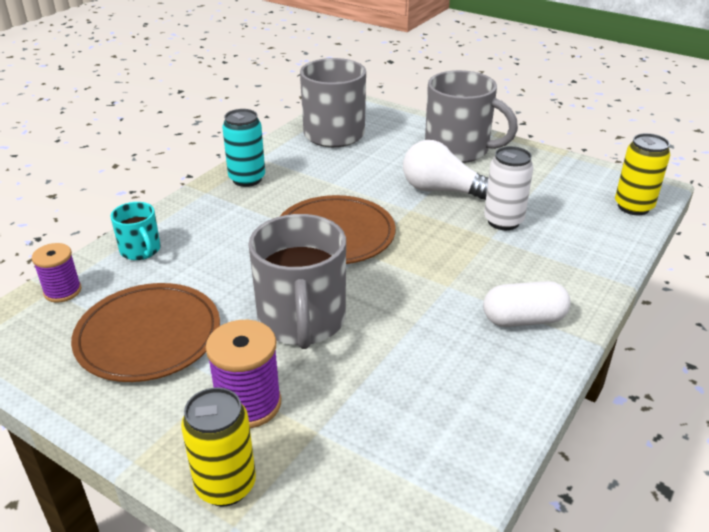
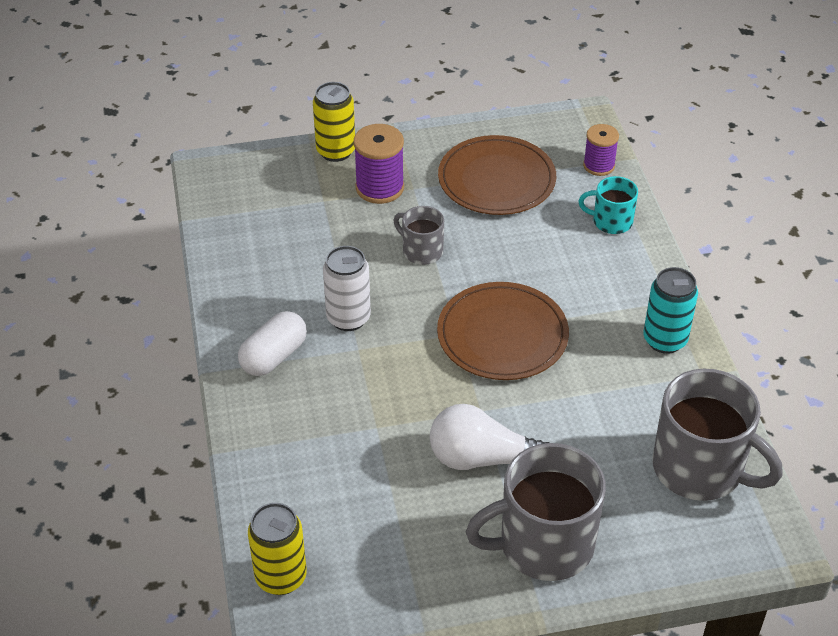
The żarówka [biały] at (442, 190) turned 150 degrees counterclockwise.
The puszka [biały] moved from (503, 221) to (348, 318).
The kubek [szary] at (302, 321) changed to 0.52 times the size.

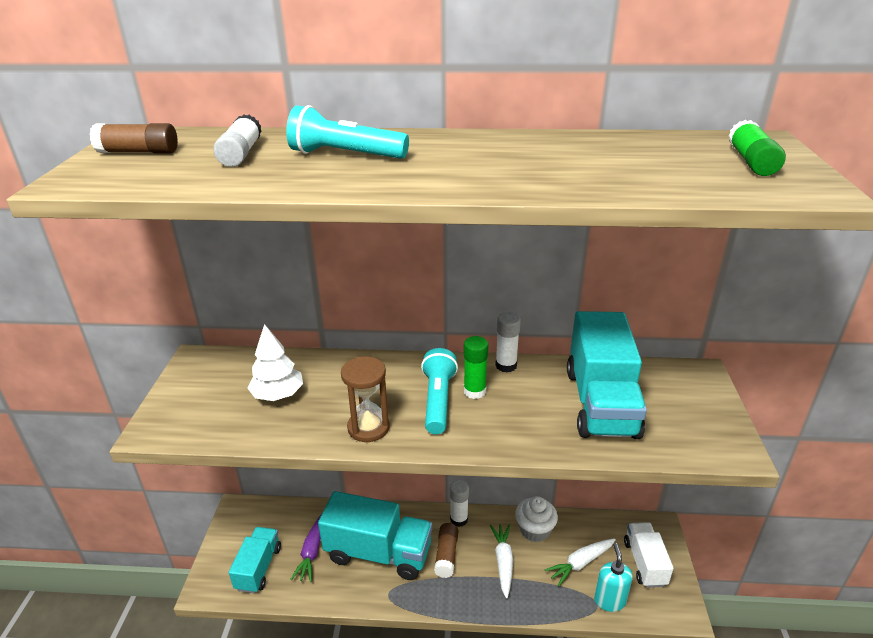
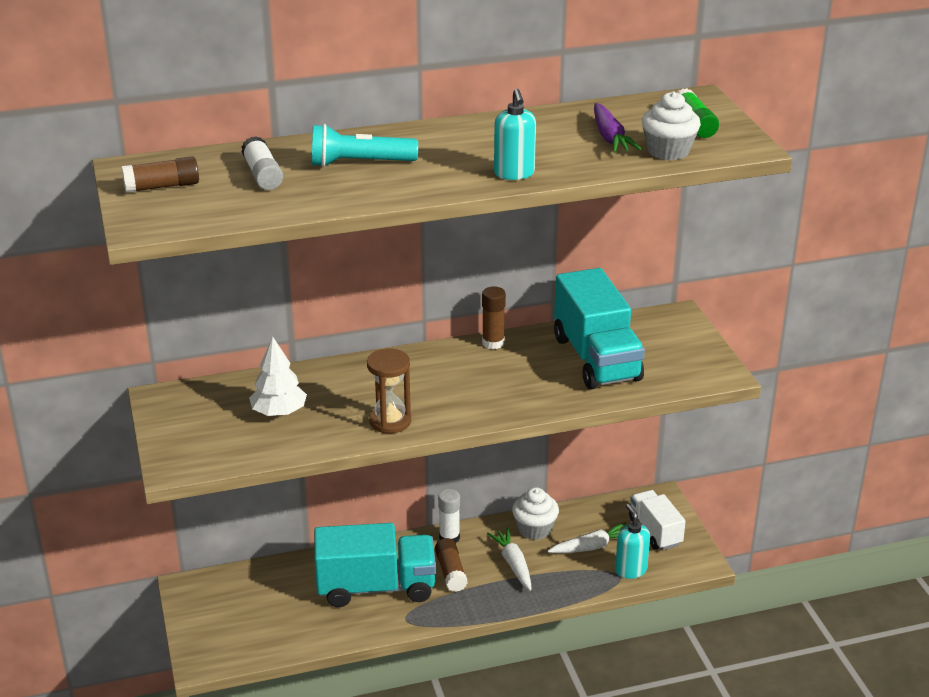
The klej w sztyfcie [biały] at (506, 365) became the klej w sztyfcie [brązowy] at (493, 343).
The klej w sztyfcie [zielony] at (474, 391) disappeared.
The latarka [turkusowy] at (438, 400) disappeared.
The marchewka [fioletowy] moved from (312, 551) to (610, 138).
The ciężarówka [turkusowy] at (258, 568) disappeared.
The marchewka [biały] at (580, 563) turned 150 degrees counterclockwise.
The dozownik mydła [turkusowy] at (514, 174) appeared.
The muffinka [biały] at (668, 151) appeared.

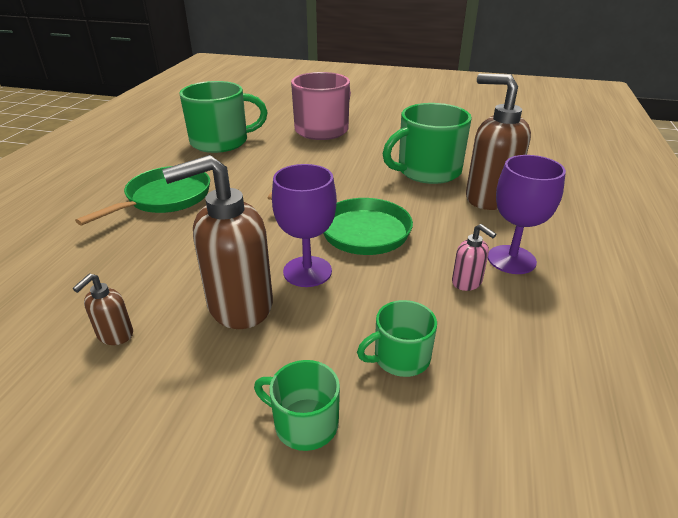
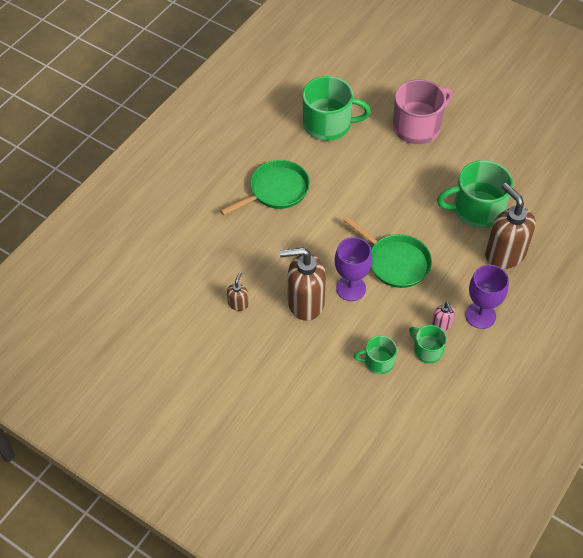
The dozownik mydła [brązowy] at (115, 335) turned 150 degrees clockwise.
The kubek [zielony] moved from (304, 423) to (427, 350).

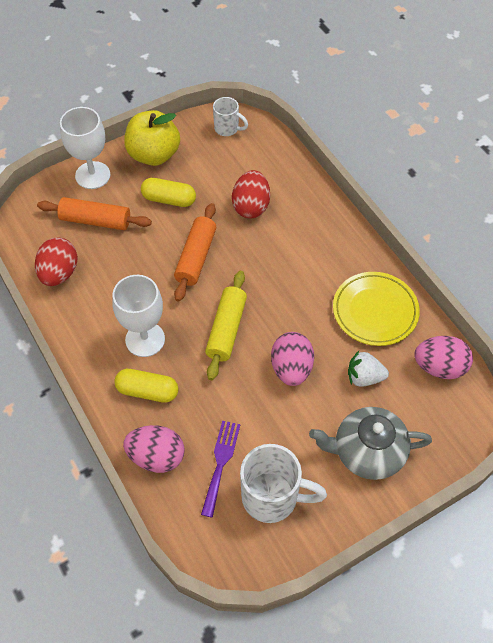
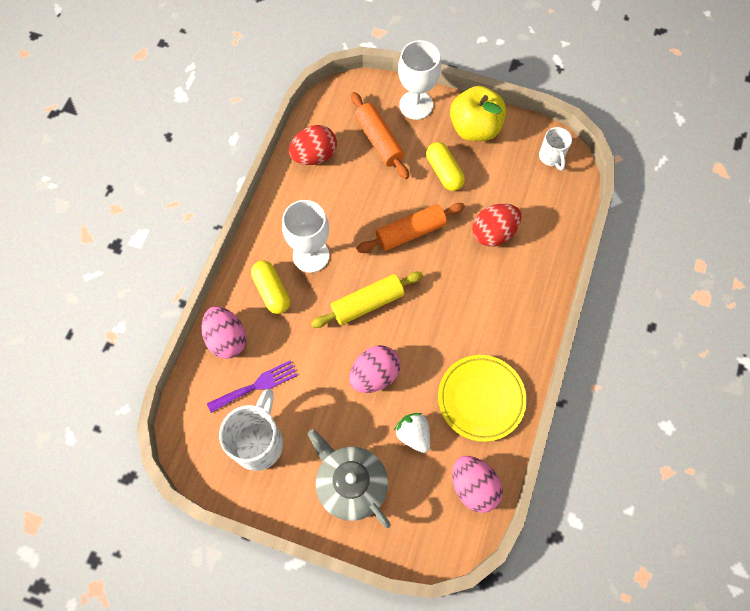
The kubek [biały] at (272, 497) turned 135 degrees counterclockwise.

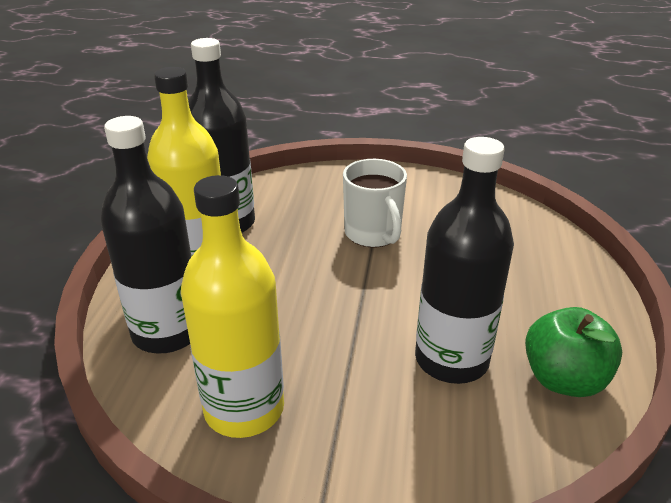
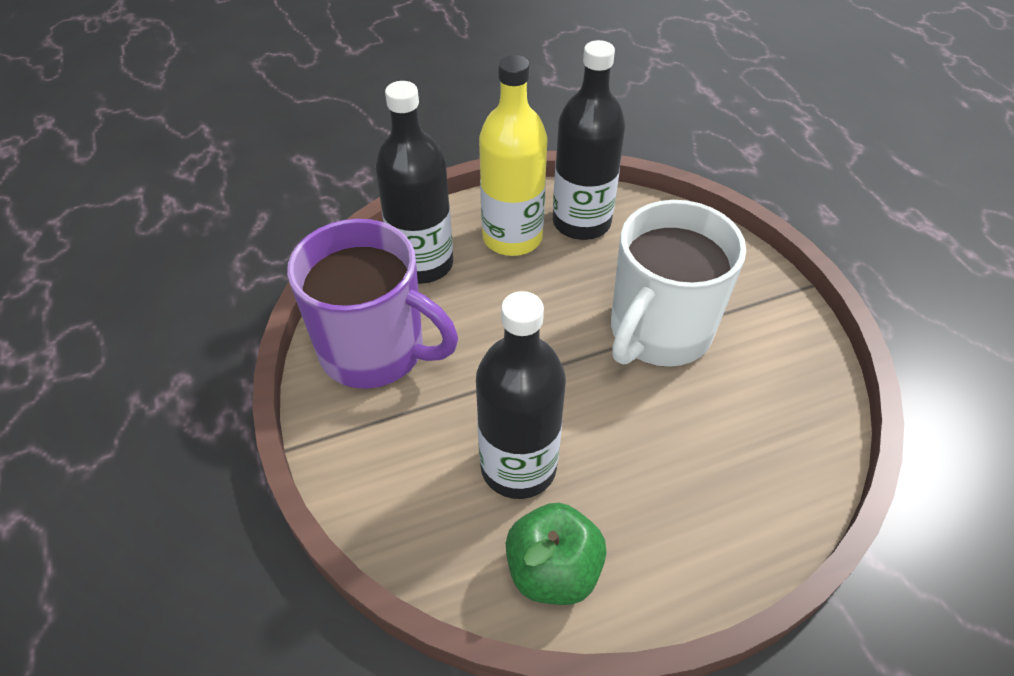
The kubek [biały] at (373, 234) changed to 1.57 times the size.
The butelka [żółty] at (244, 408) was replaced by the kubek [fioletowy] at (375, 351).

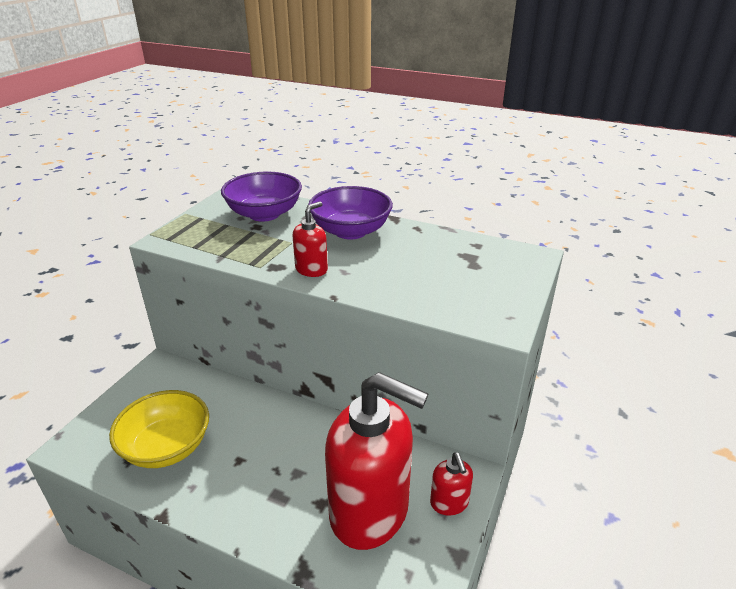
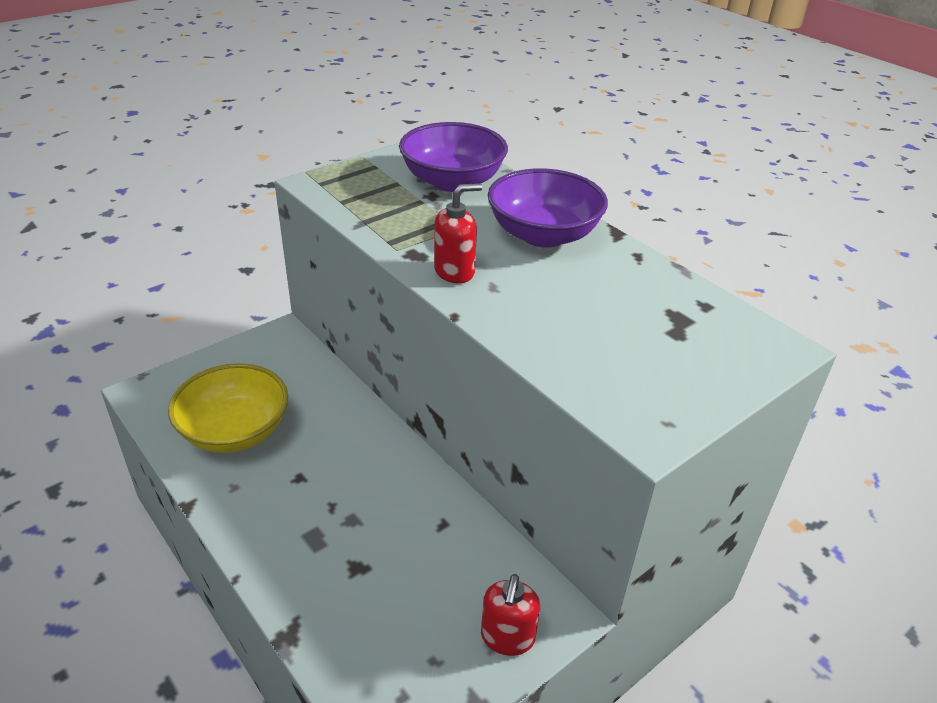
The dozownik mydła [czerwony] at (370, 511) disappeared.

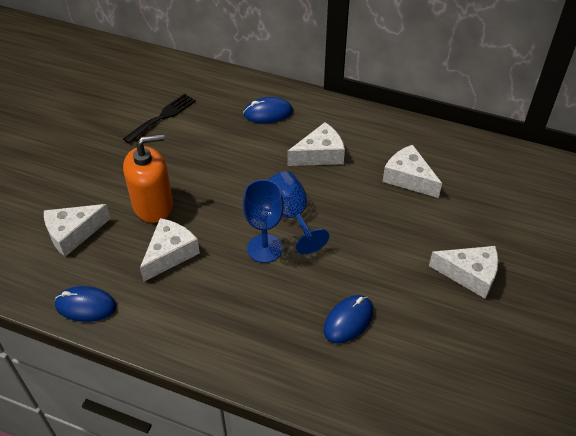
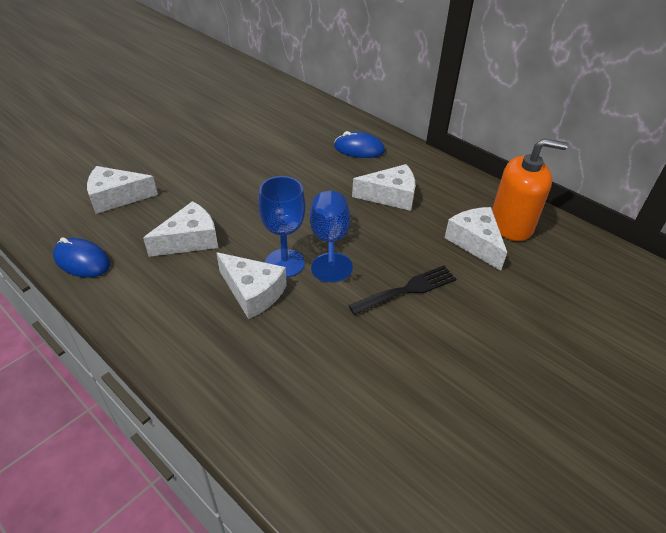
The widelec [czarny] moved from (162, 117) to (408, 289).
The dozownik mydła [pomarańczowy] moved from (153, 205) to (511, 224).
The ser [biały] moved from (469, 275) to (253, 292).
The myszka [niebieski] at (348, 320) disappeared.

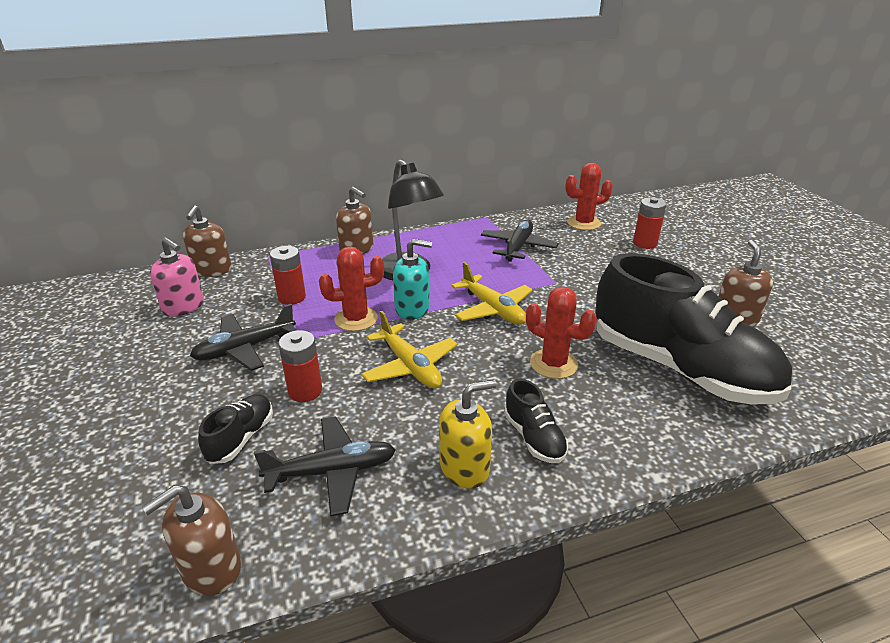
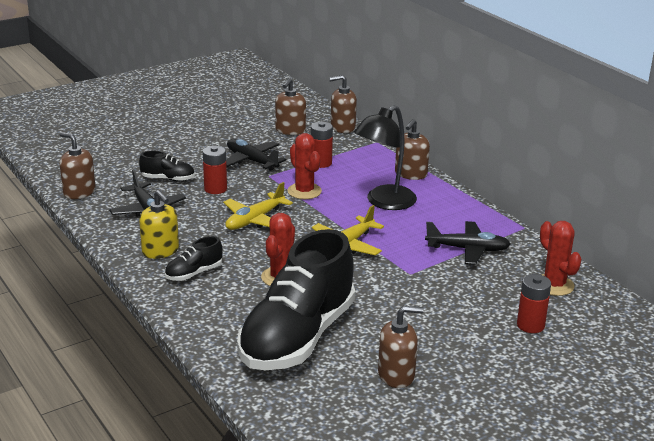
The dozownik mydła [różowy] at (183, 306) became the dozownik mydła [brązowy] at (290, 130).
The dozownik mydła [turkusowy] at (412, 309) disappeared.

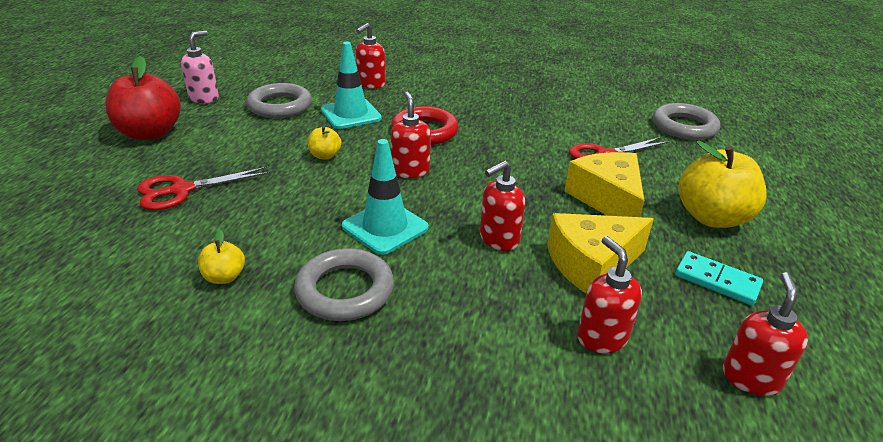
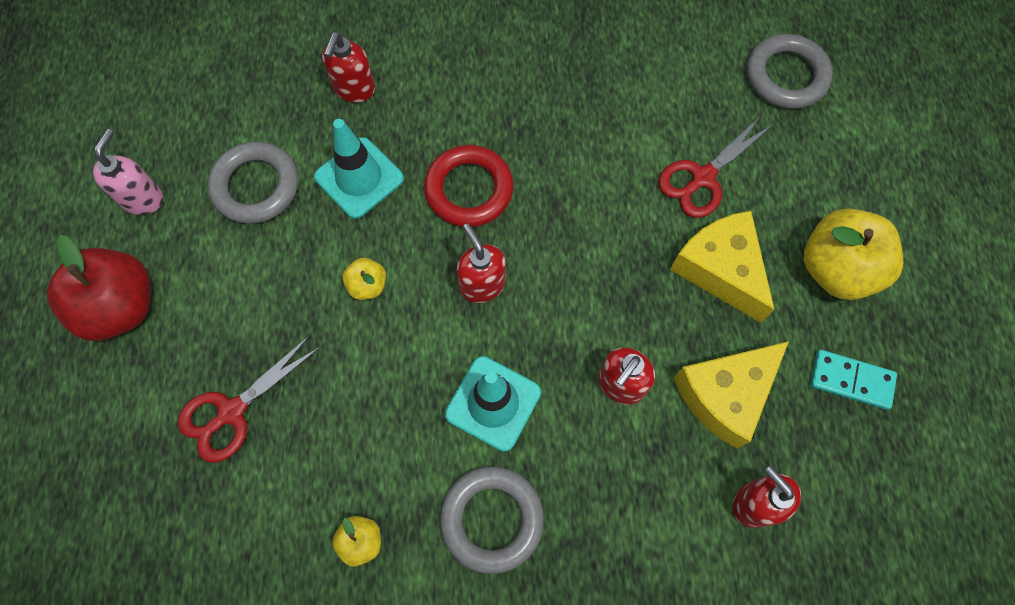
The dozownik mydła [czerwony] at (751, 378) disappeared.

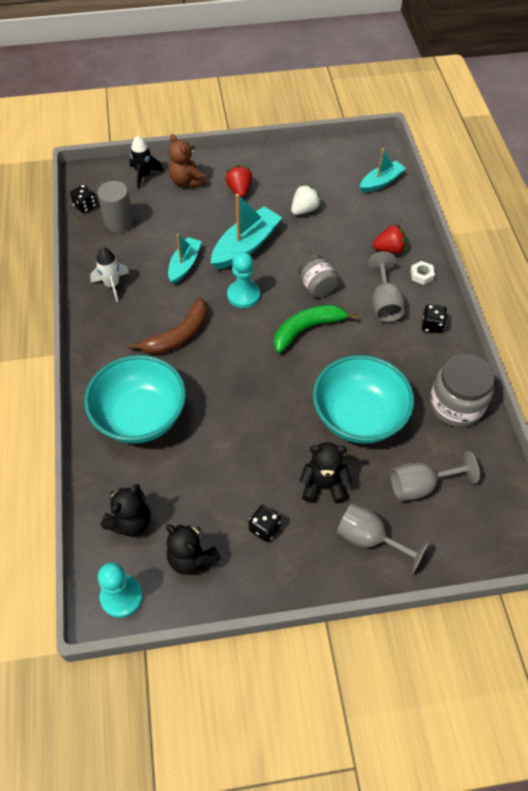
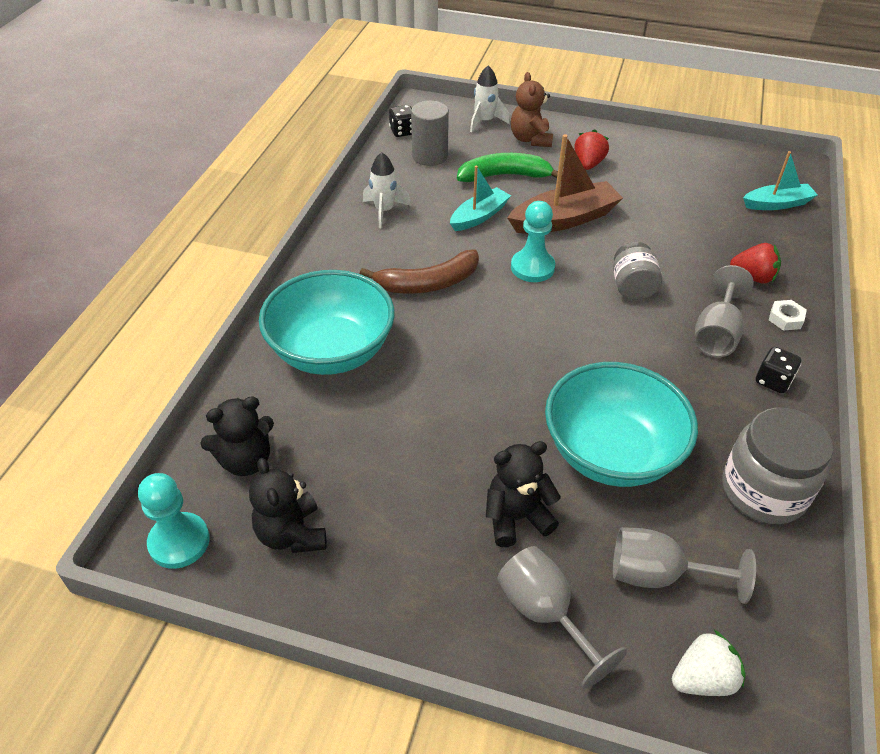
The rakieta [czarny] at (144, 175) became the rakieta [biały] at (485, 121).
The truskawka [biały] moved from (304, 210) to (703, 678).
The łódka [turkusowy] at (246, 246) became the łódka [brązowy] at (564, 219).
The banan [zielony] moved from (307, 329) to (504, 176).
The miś [czarny] at (324, 485) turned 45 degrees counterclockwise.
The kostka do gry [czarny] at (264, 528) disappeared.

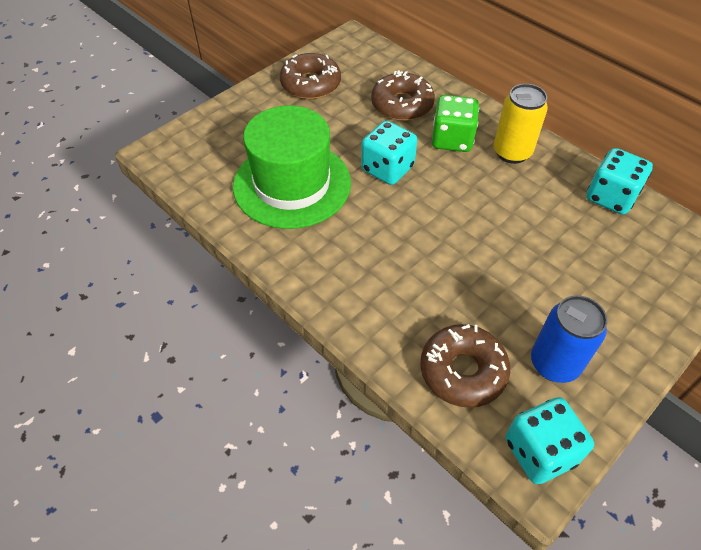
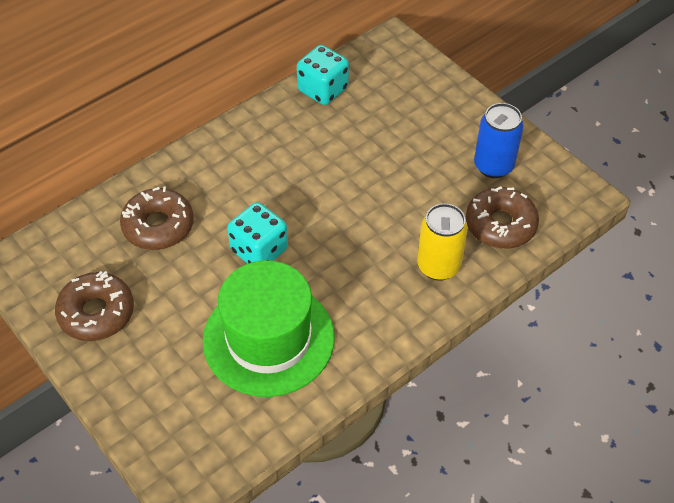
The puszka [żółty] moved from (512, 152) to (438, 266).
The kostka do gry [zielony] at (452, 140) disappeared.
The kostka do gry [turkusowy] at (539, 451) disappeared.

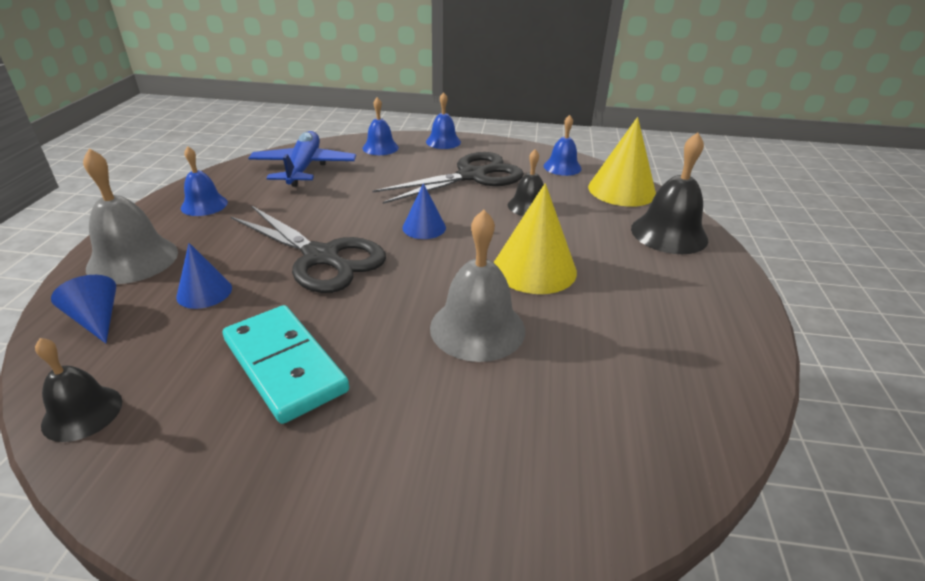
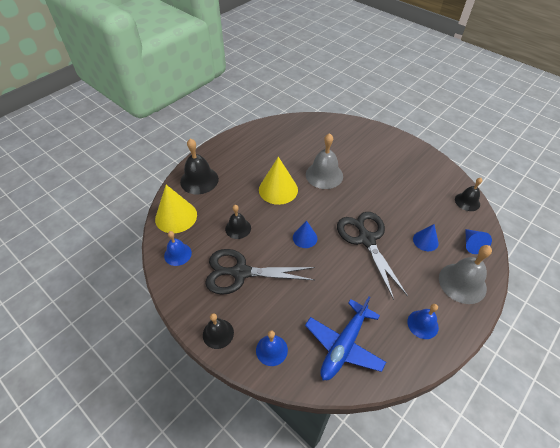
The dzwonek [niebieski] at (443, 142) became the dzwonek [czarny] at (218, 333).
The kostka domina [turkusowy] at (285, 365) disappeared.

